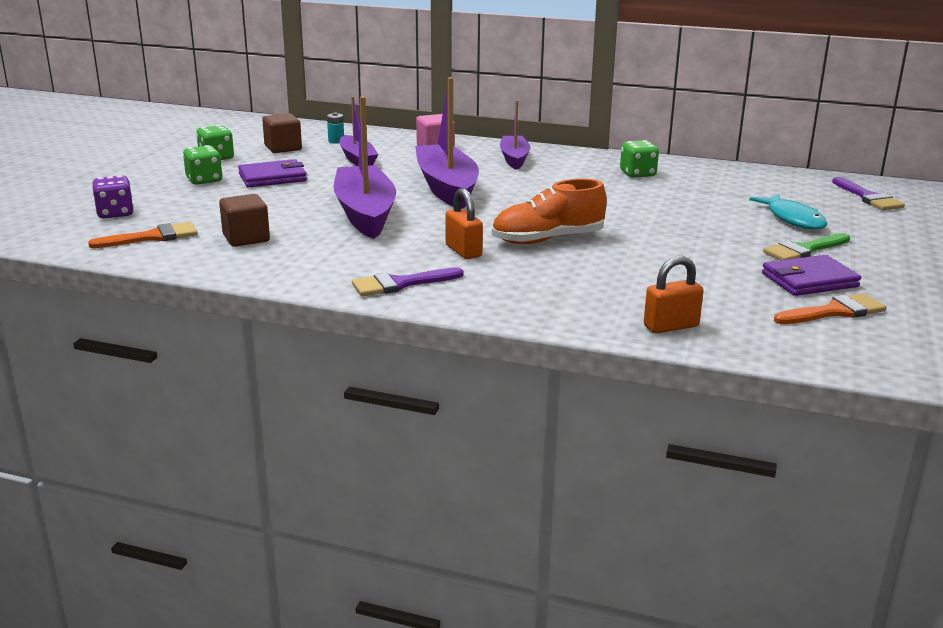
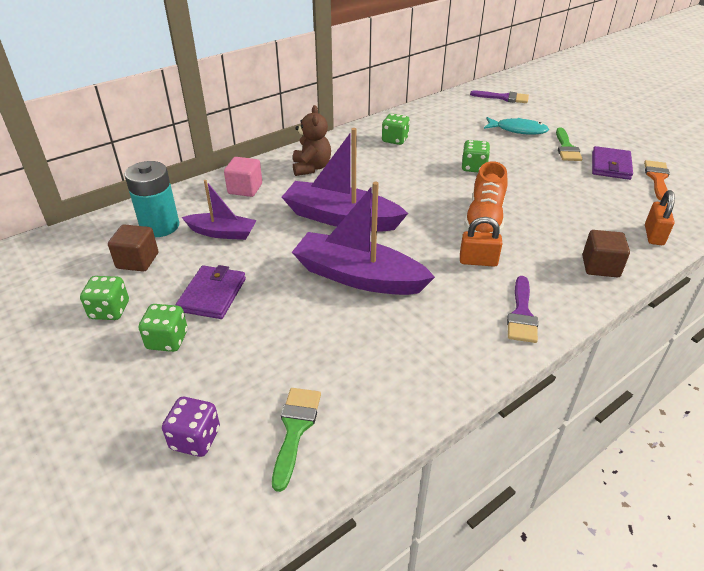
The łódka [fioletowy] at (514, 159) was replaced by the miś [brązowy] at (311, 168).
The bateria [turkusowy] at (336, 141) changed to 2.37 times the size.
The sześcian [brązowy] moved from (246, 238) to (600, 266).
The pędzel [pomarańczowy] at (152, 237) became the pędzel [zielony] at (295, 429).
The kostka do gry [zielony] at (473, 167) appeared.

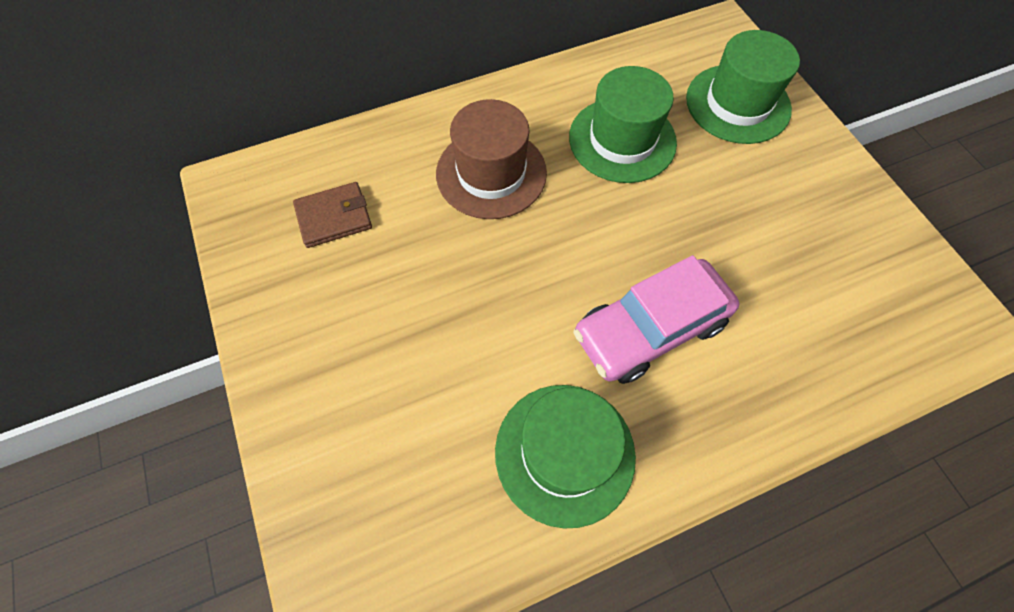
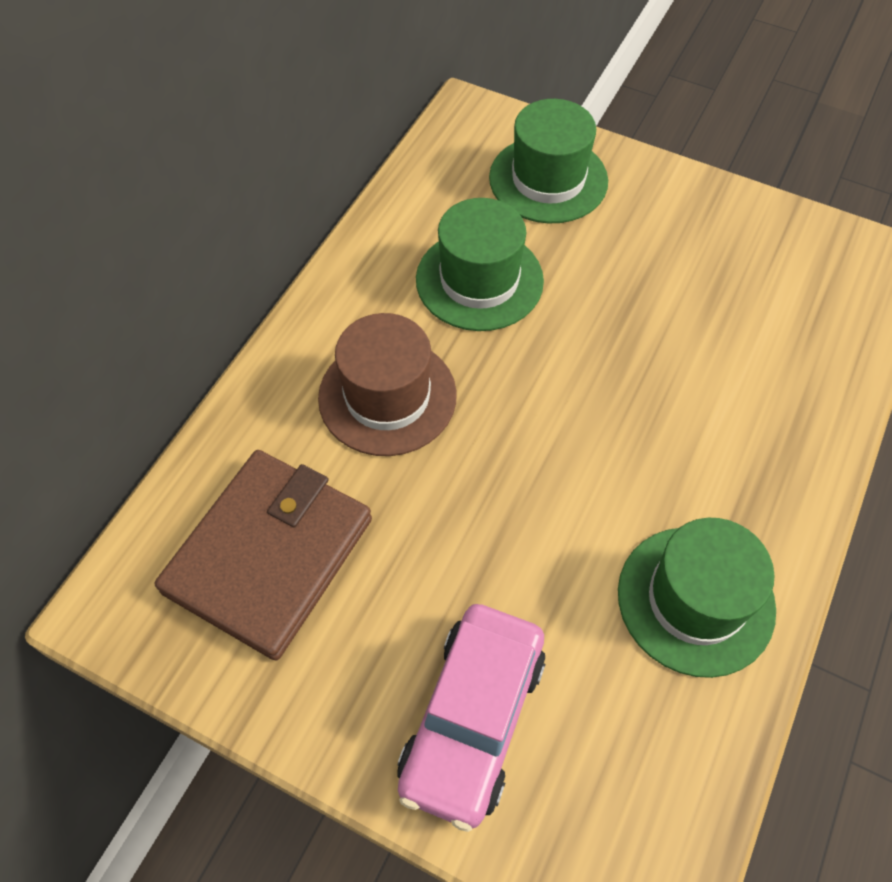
The portfel [brązowy] at (334, 217) changed to 1.97 times the size.
The samochód [różowy] moved from (649, 329) to (472, 719).

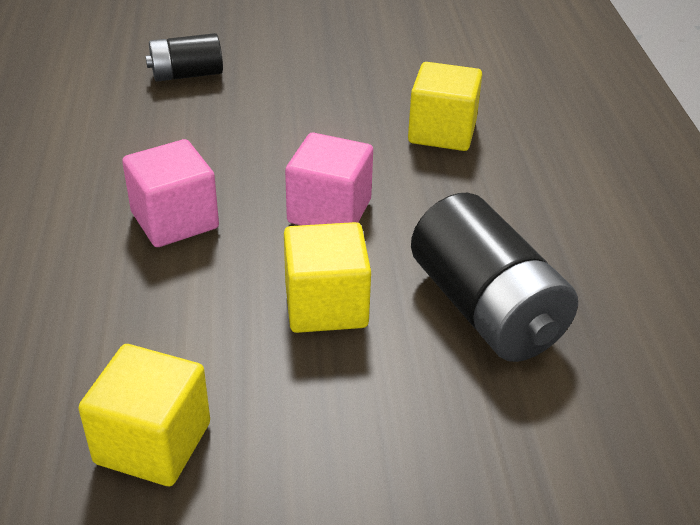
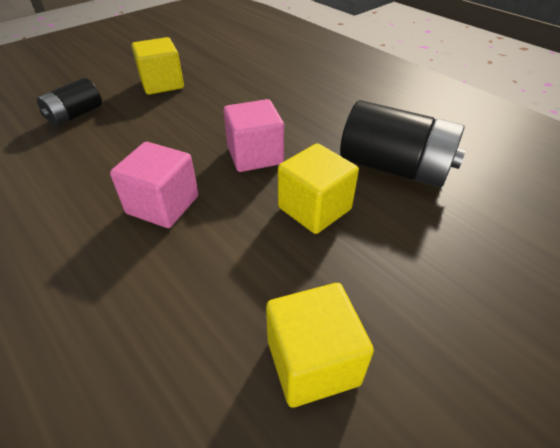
The sześcian [żółty] moved from (442, 132) to (162, 84).

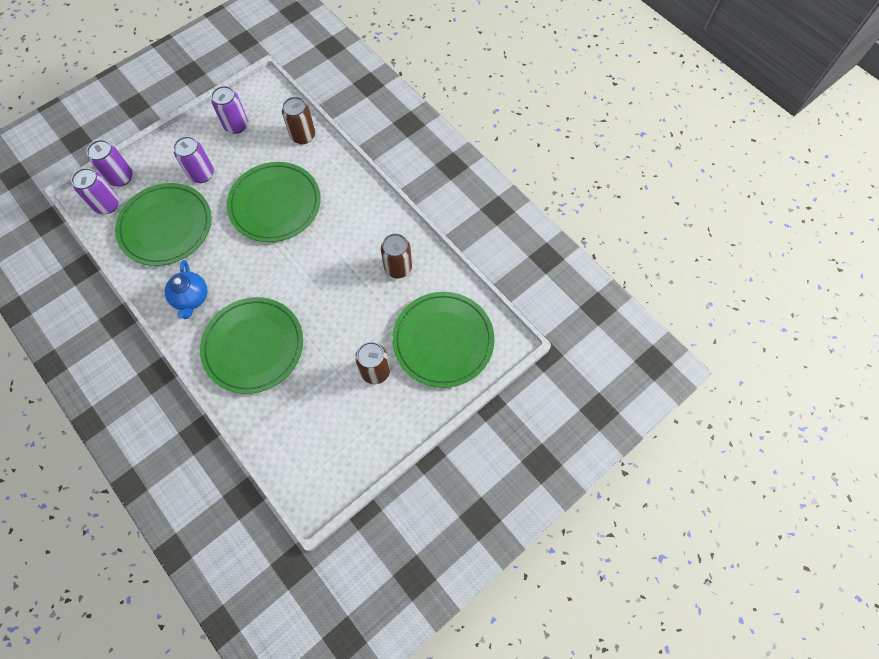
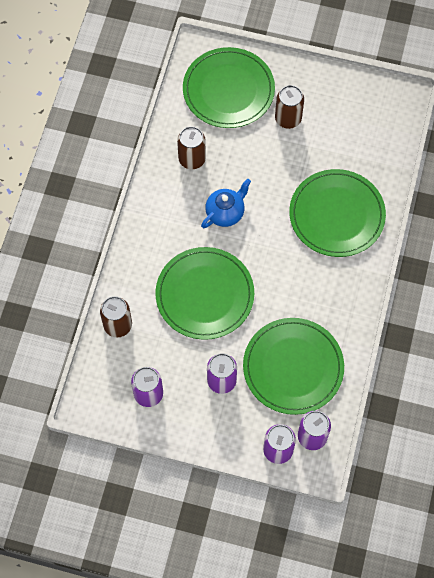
The imbryk [niebieski] moved from (191, 298) to (225, 213).

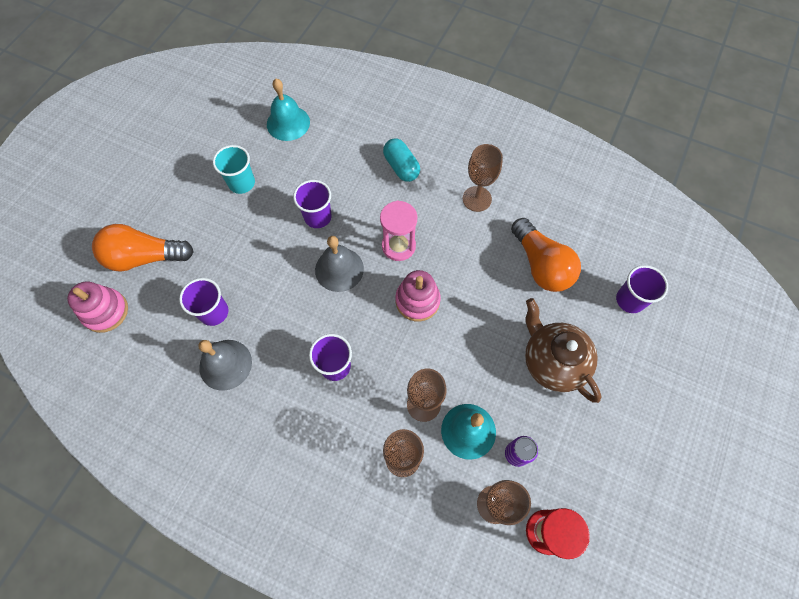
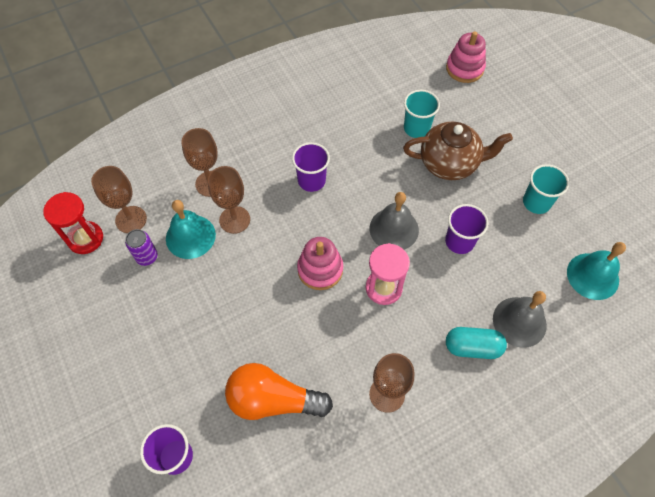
The żarówka [pomarańczowy] at (145, 257) disappeared.
The szklanka [fioletowy] at (214, 312) became the szklanka [turkusowy] at (416, 128).
The imbryk [brązowy] moved from (552, 362) to (449, 164).
The dzwonek [szary] moved from (225, 364) to (519, 321).

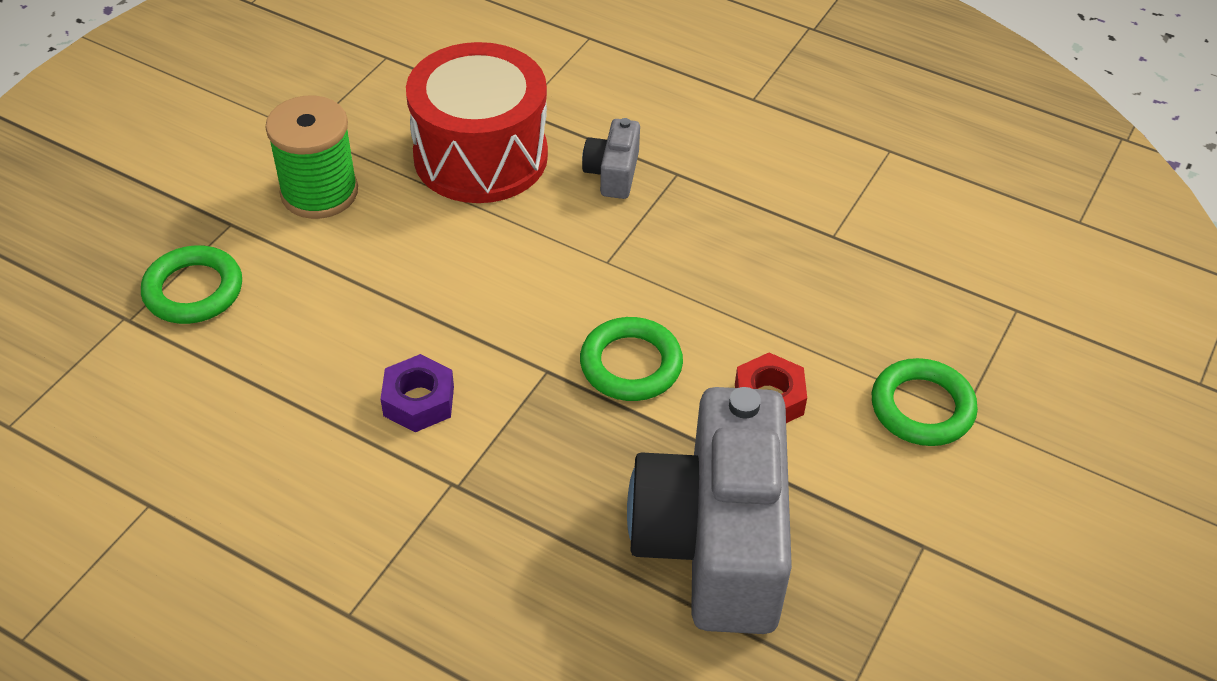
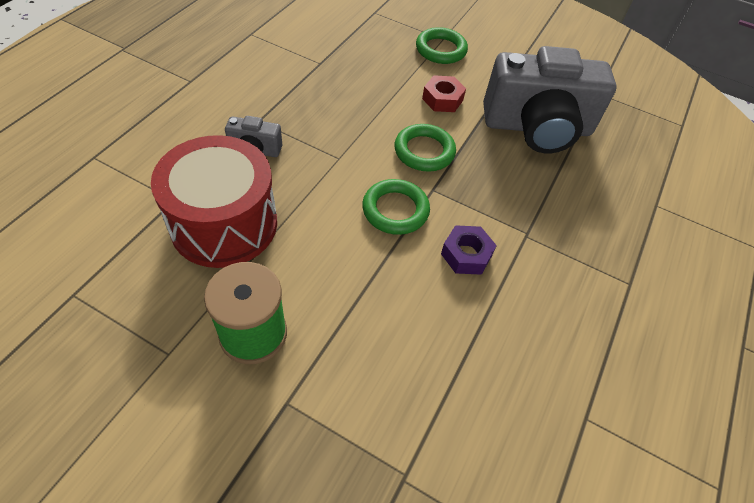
The pierścień [zielony] moved from (193, 290) to (395, 210).

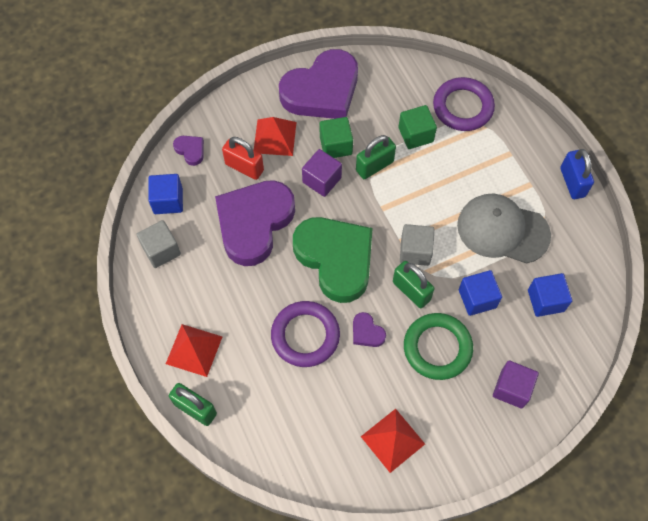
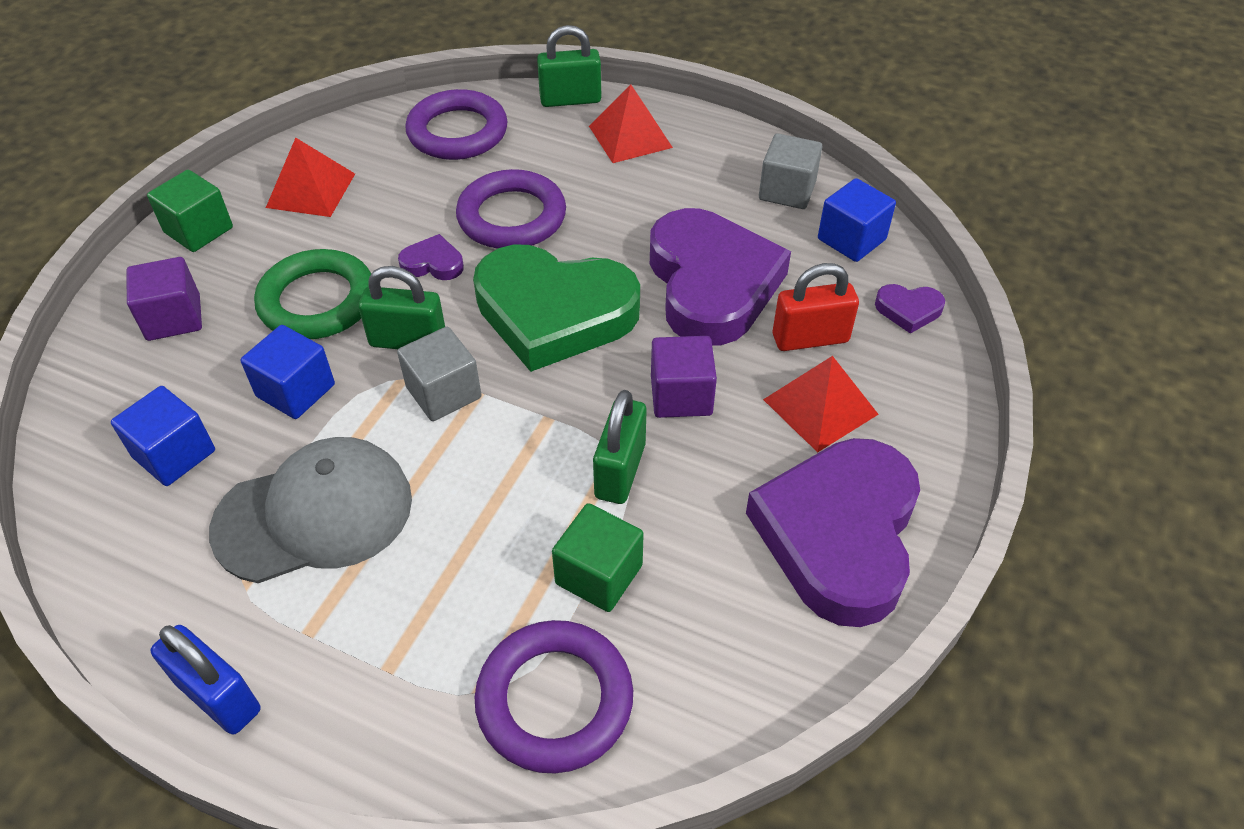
The sześcian [zielony] moved from (336, 145) to (198, 230).
The pierścień [fioletowy] at (457, 132) appeared.

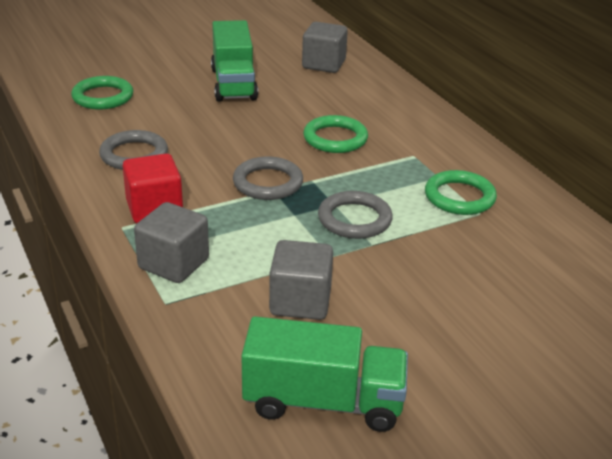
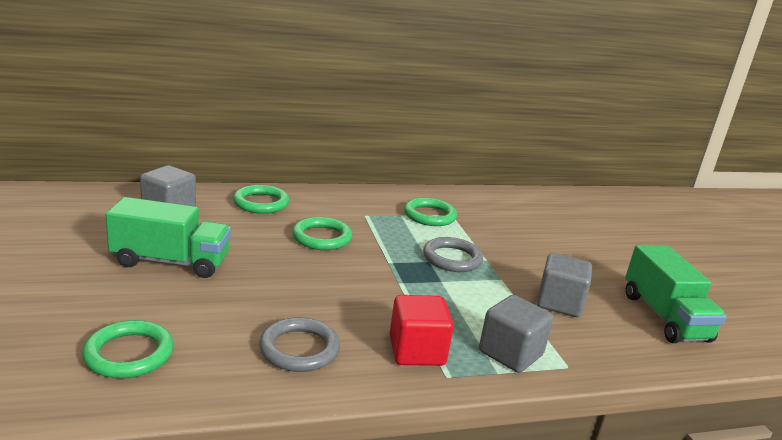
The pierścień [szary] at (268, 183) disappeared.
The ciężarówka [zielony] at (323, 401) turned 150 degrees clockwise.
The pierścień [zielony] at (261, 203) appeared.

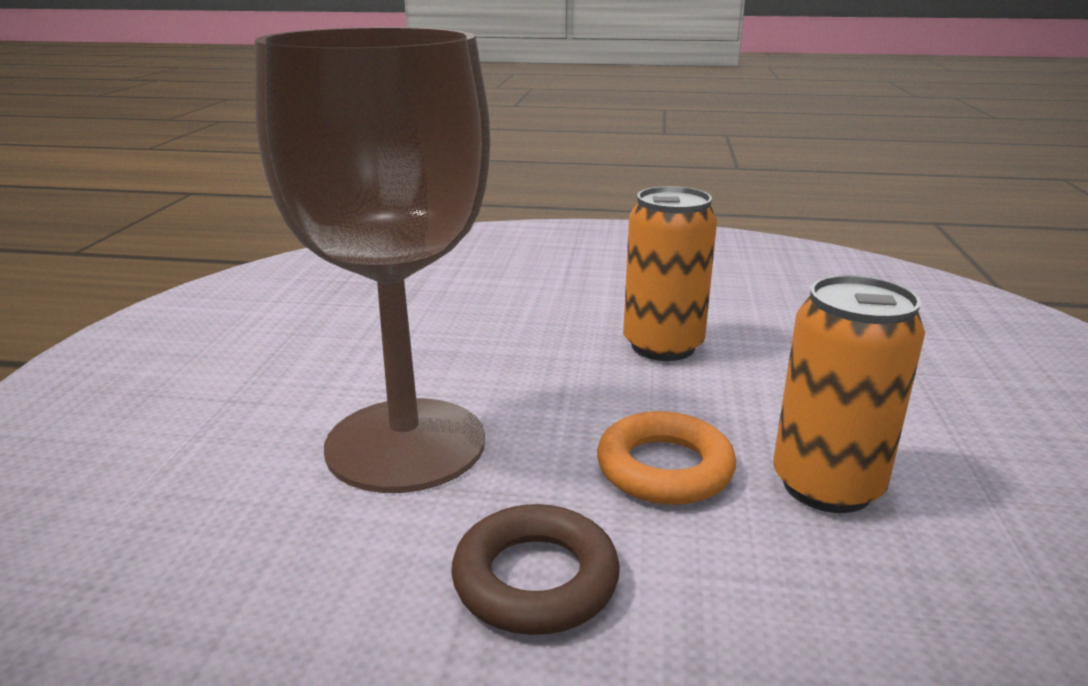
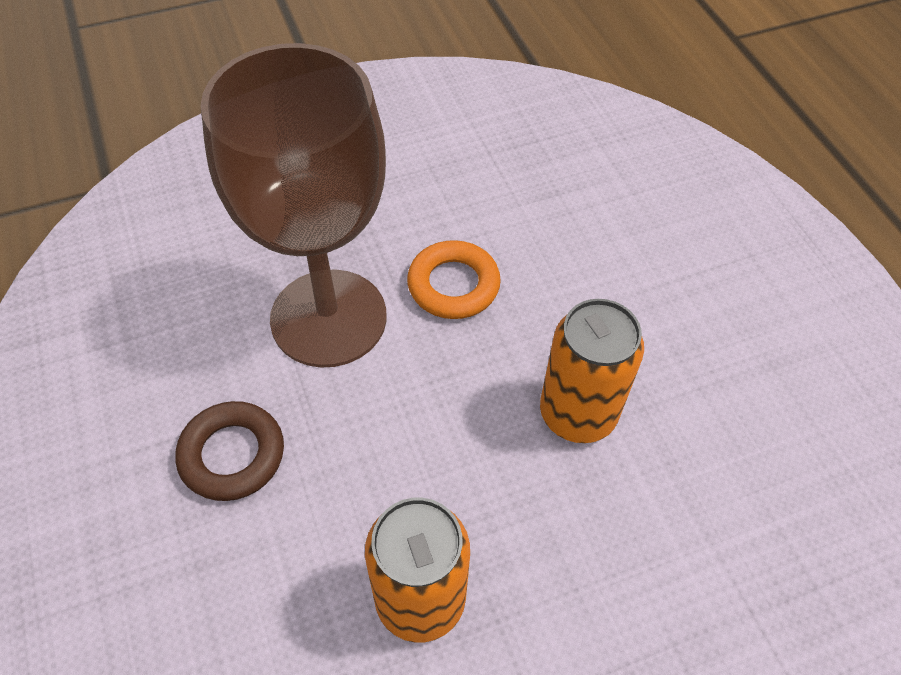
The pierścień [pomarańczowy] moved from (664, 468) to (453, 285).

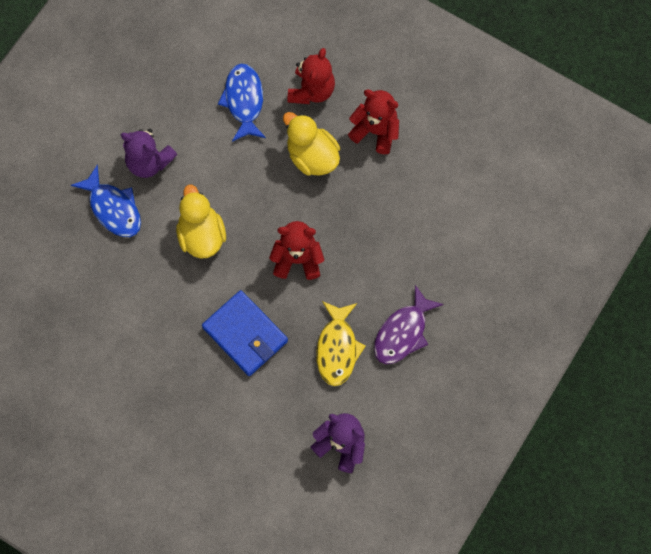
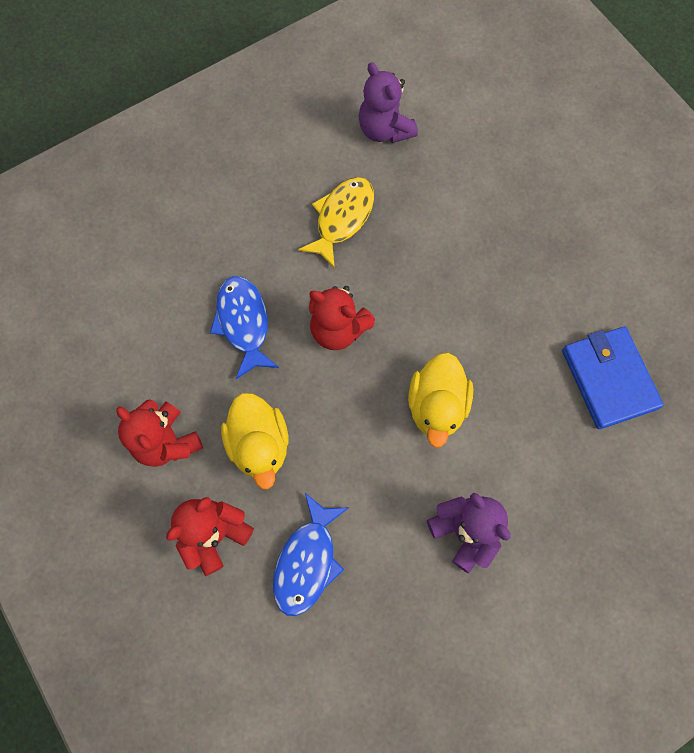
The ryba [niebieski] moved from (113, 208) to (243, 323).
The ryba [fioletowy] at (403, 332) disappeared.
The portfel [niebieski] moved from (245, 334) to (608, 379).

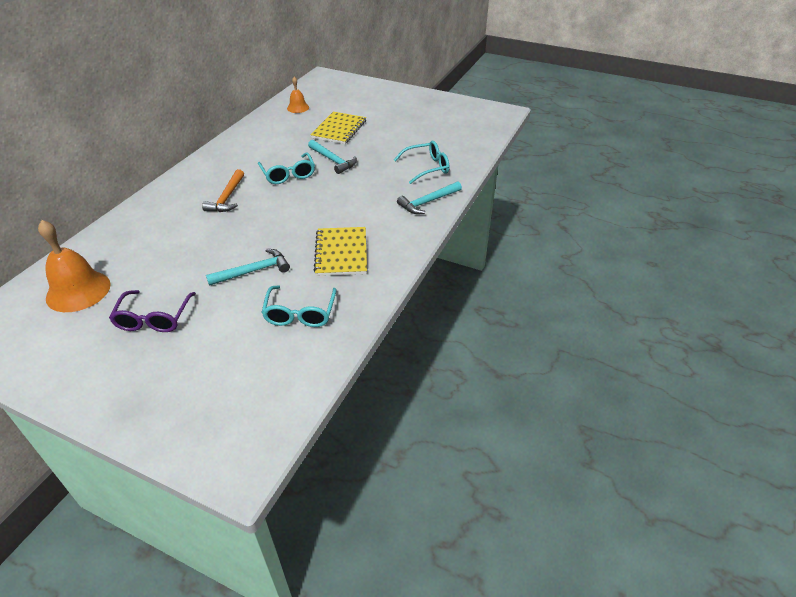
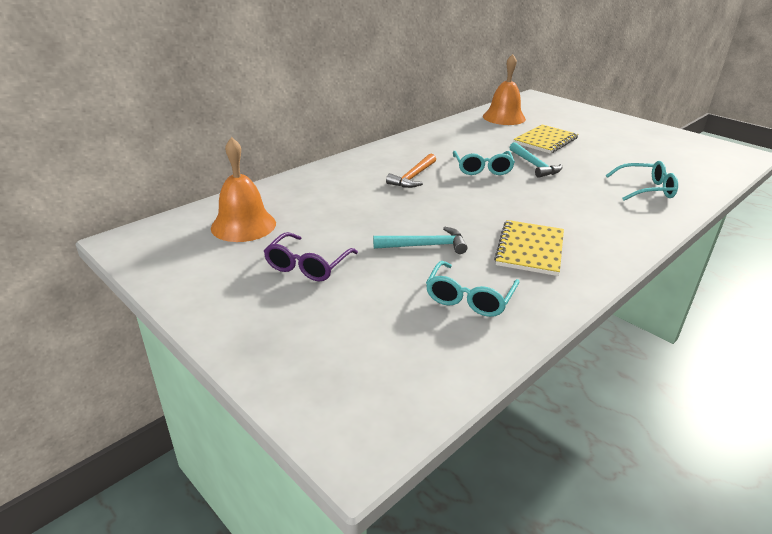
The dzwonek [pomarańczowy] at (298, 108) changed to 1.81 times the size.
The młotek [turkusowy] at (428, 202) disappeared.

